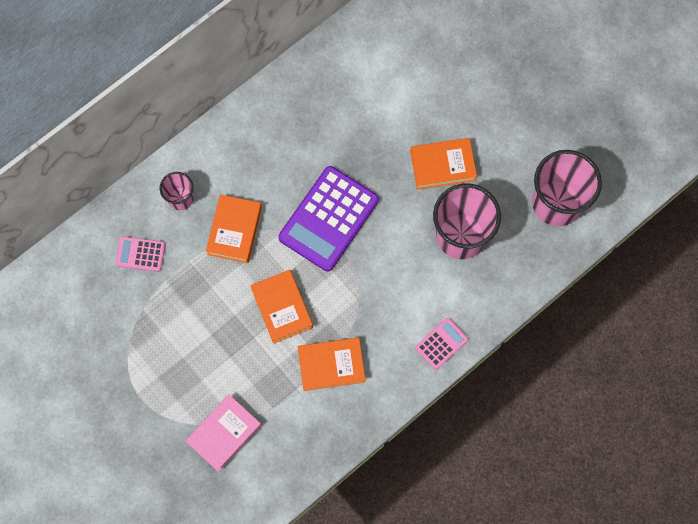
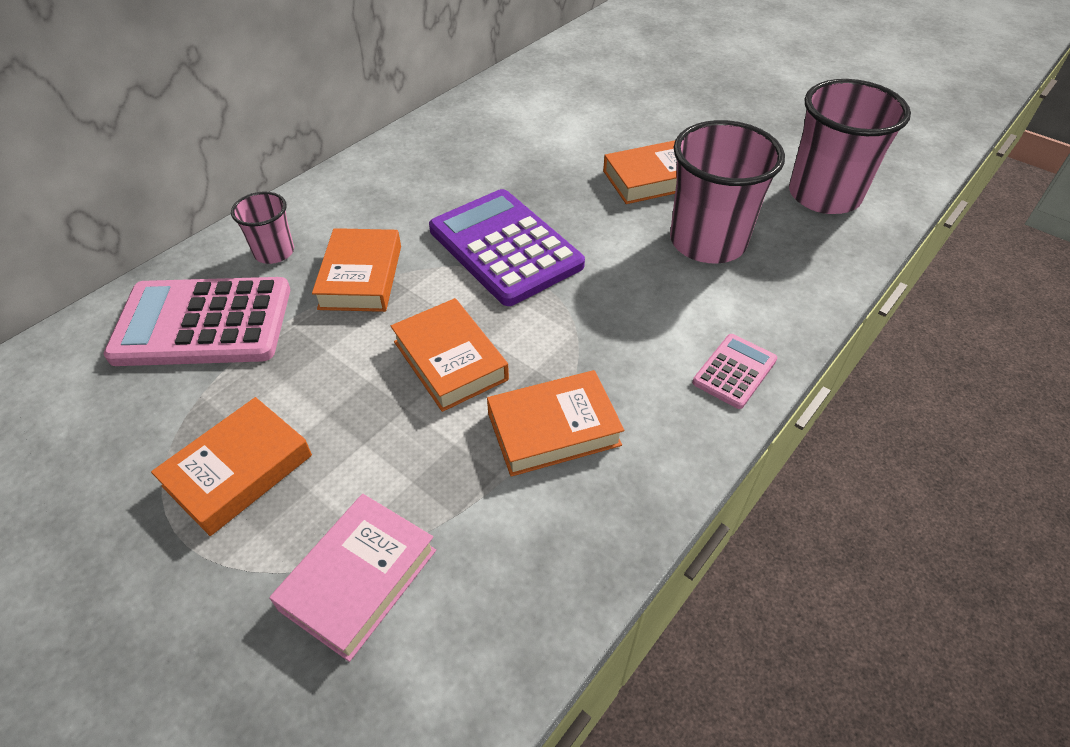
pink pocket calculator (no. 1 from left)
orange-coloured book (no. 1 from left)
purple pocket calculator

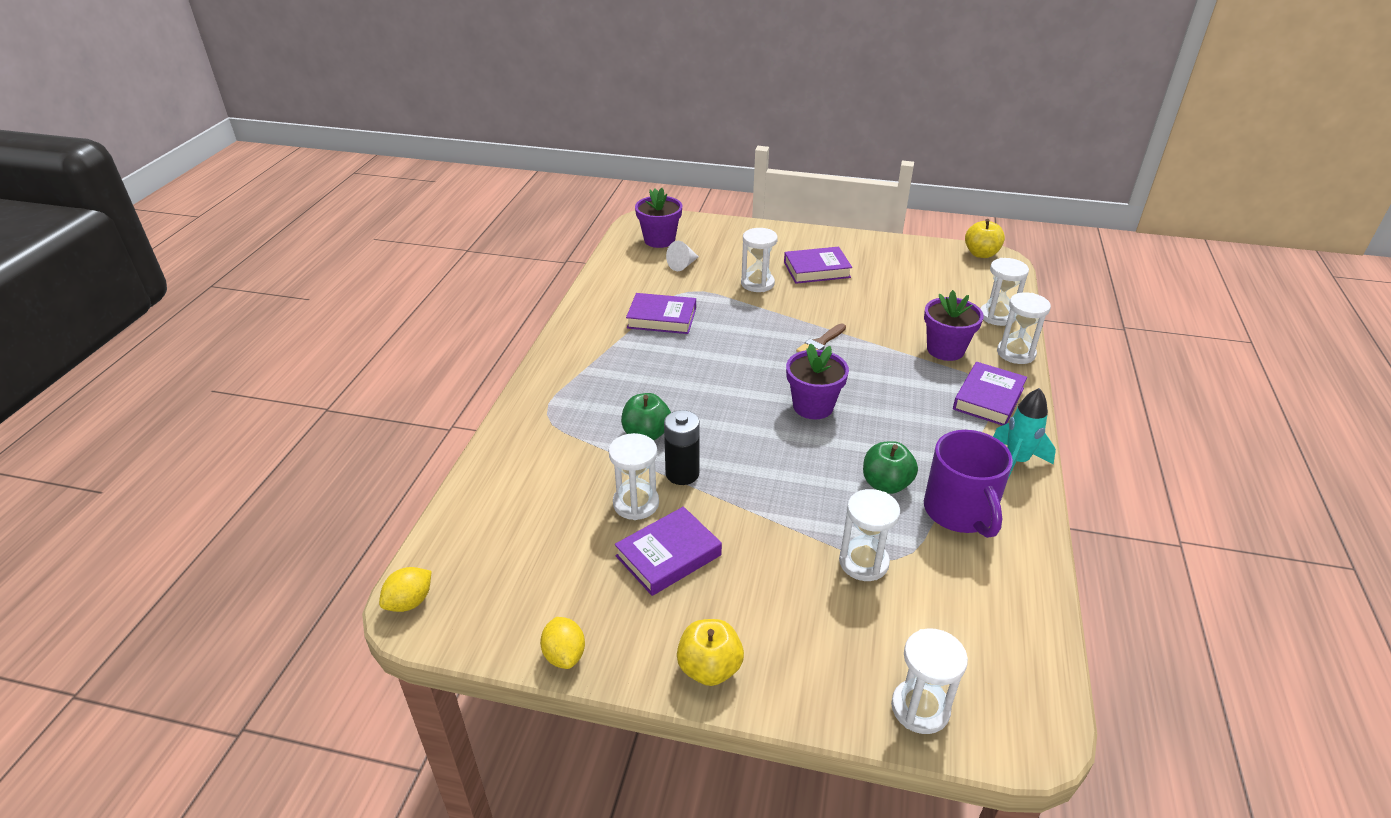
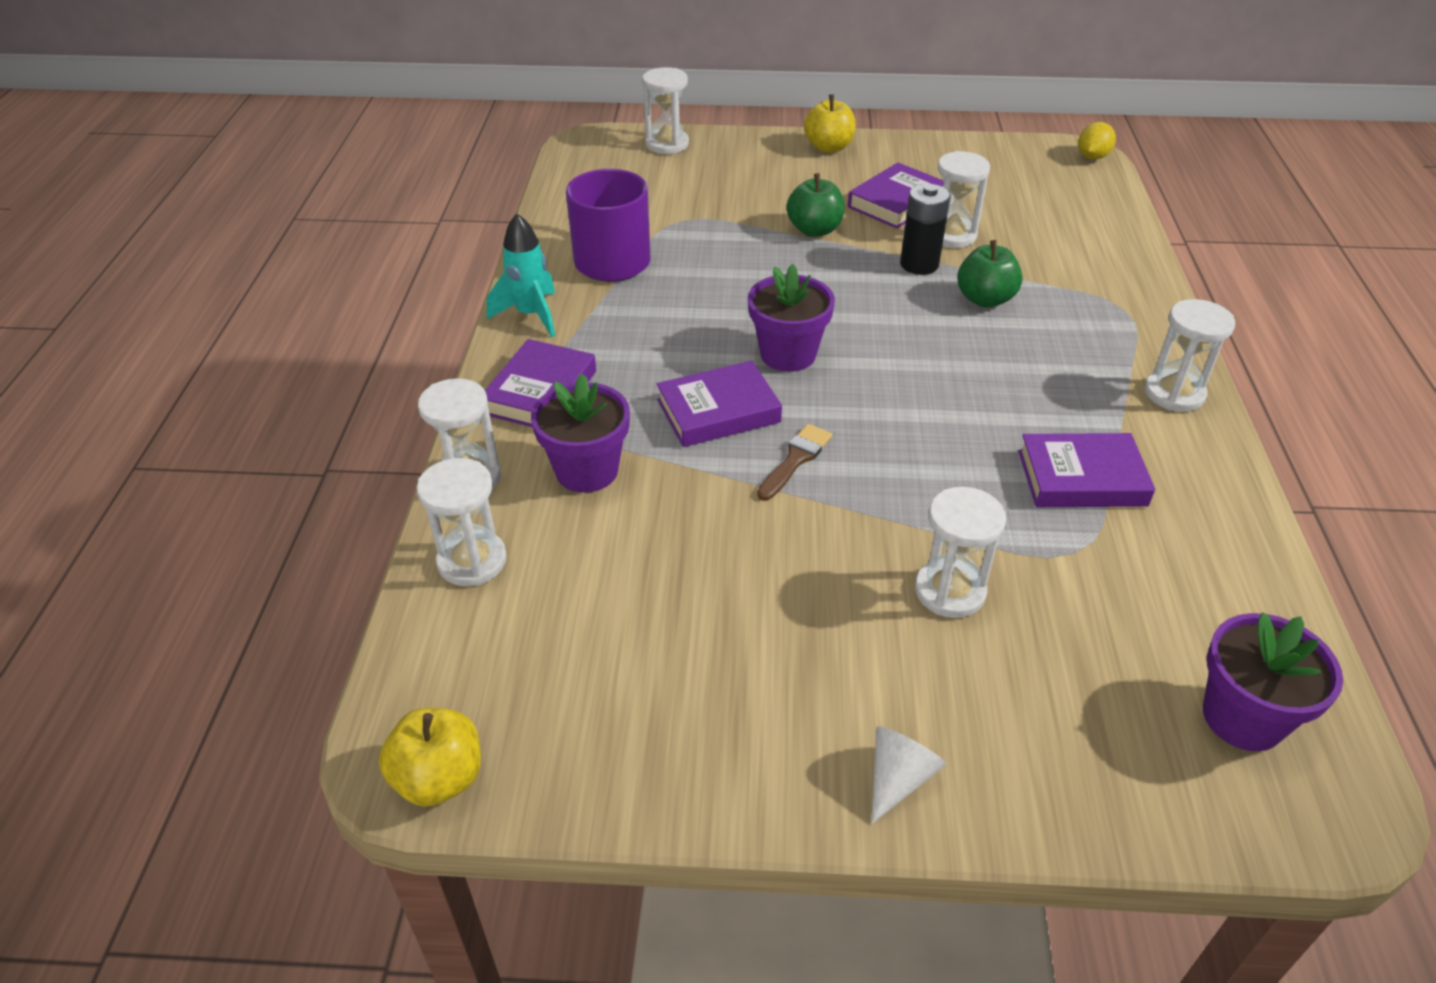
purple book (no. 2 from left)
green apple (no. 1 from left)
snow-white cone shape
snow-white sand timer (no. 6 from left)
golden citrus fruit (no. 2 from left in the first image)

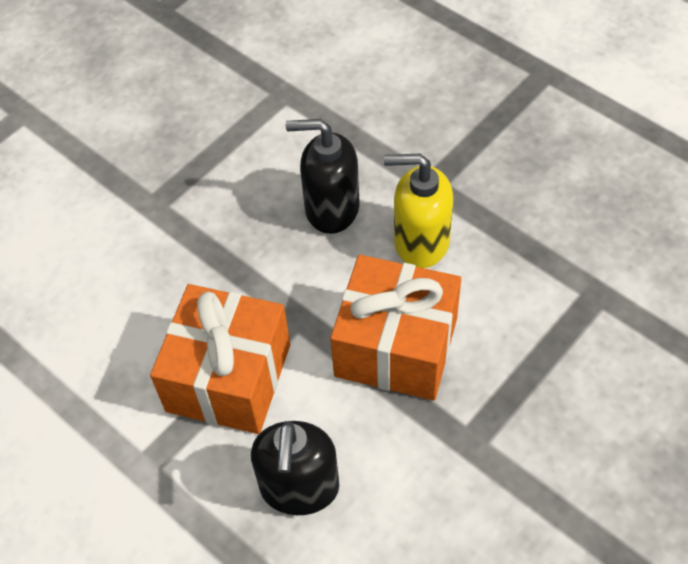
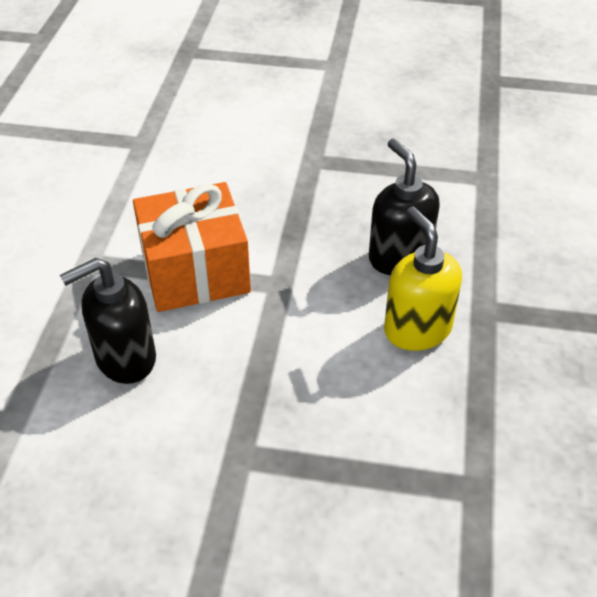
orange-coloured wrapped gift (no. 2 from left in the first image)

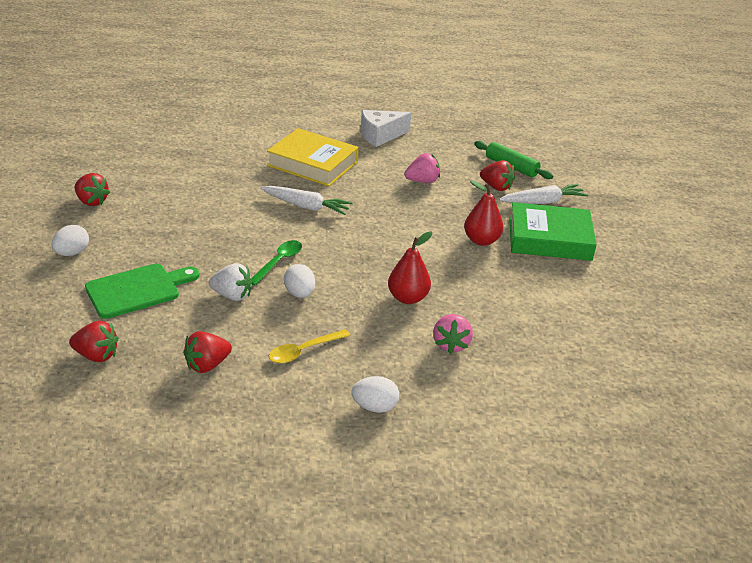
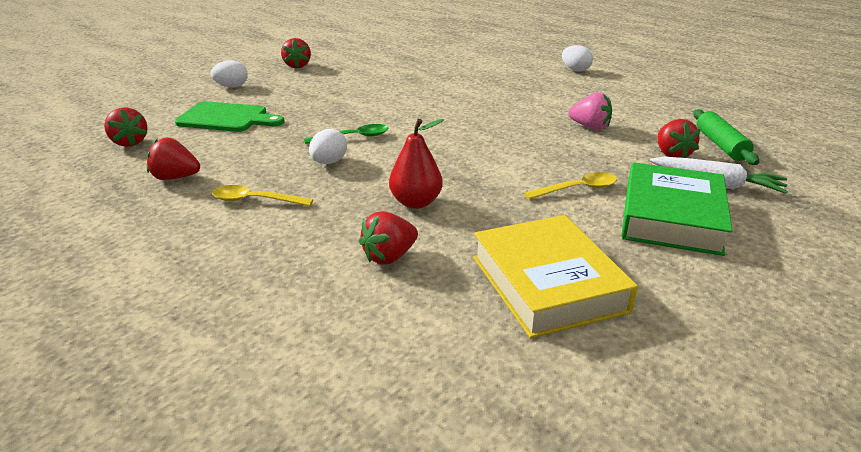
crimson berry (no. 4 from left)
golden book
golden spoon (no. 2 from left)
snow-white egg shape (no. 3 from left)
green book
snow-white berry
snow-white root vegetable (no. 1 from left in the first image)
snow-white piece of cheese

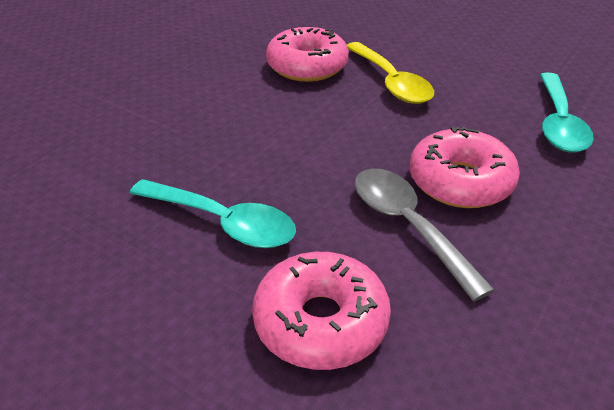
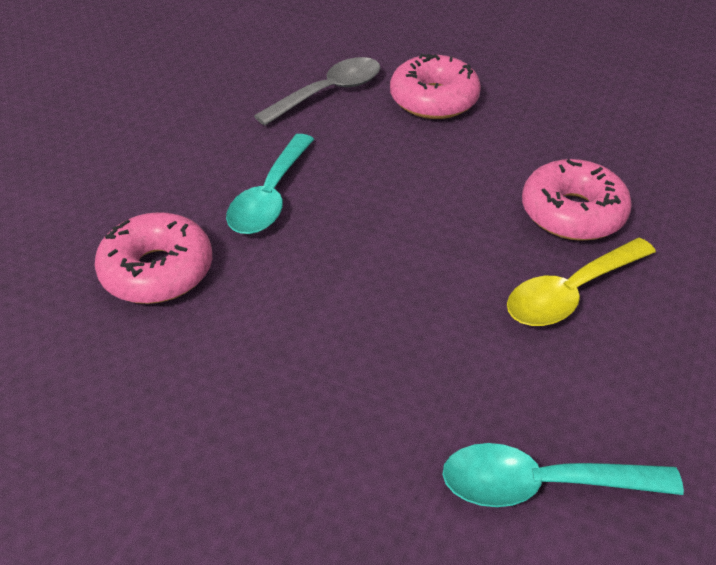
ash-grey spoon
pink doughnut (no. 2 from left)

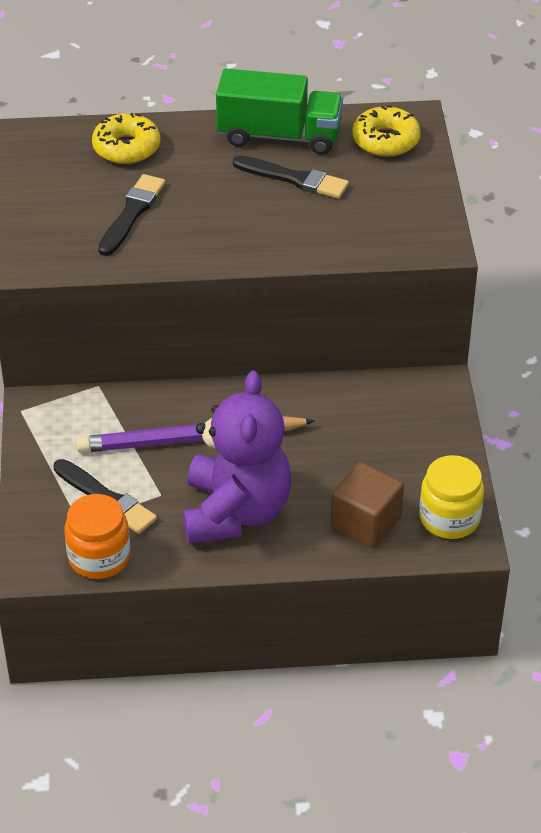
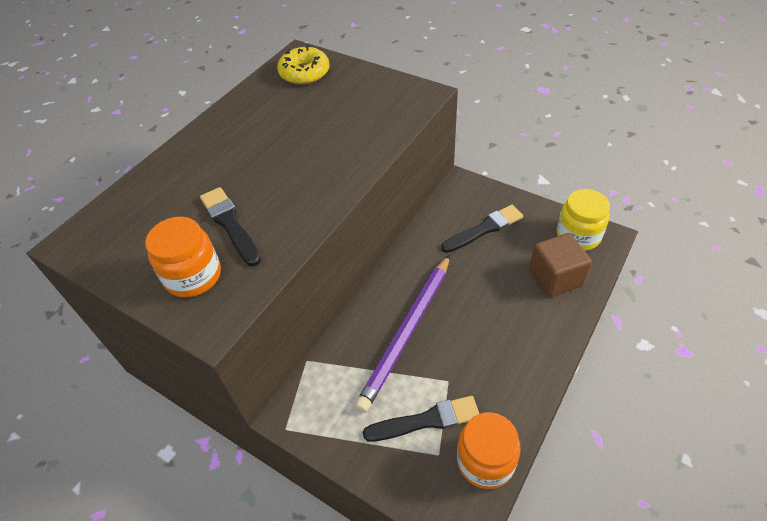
orange-coloured jam jar (no. 1 from left)
black paintbrush (no. 3 from left)
golden doughnut (no. 1 from left in the first image)
purple teddy
green truck

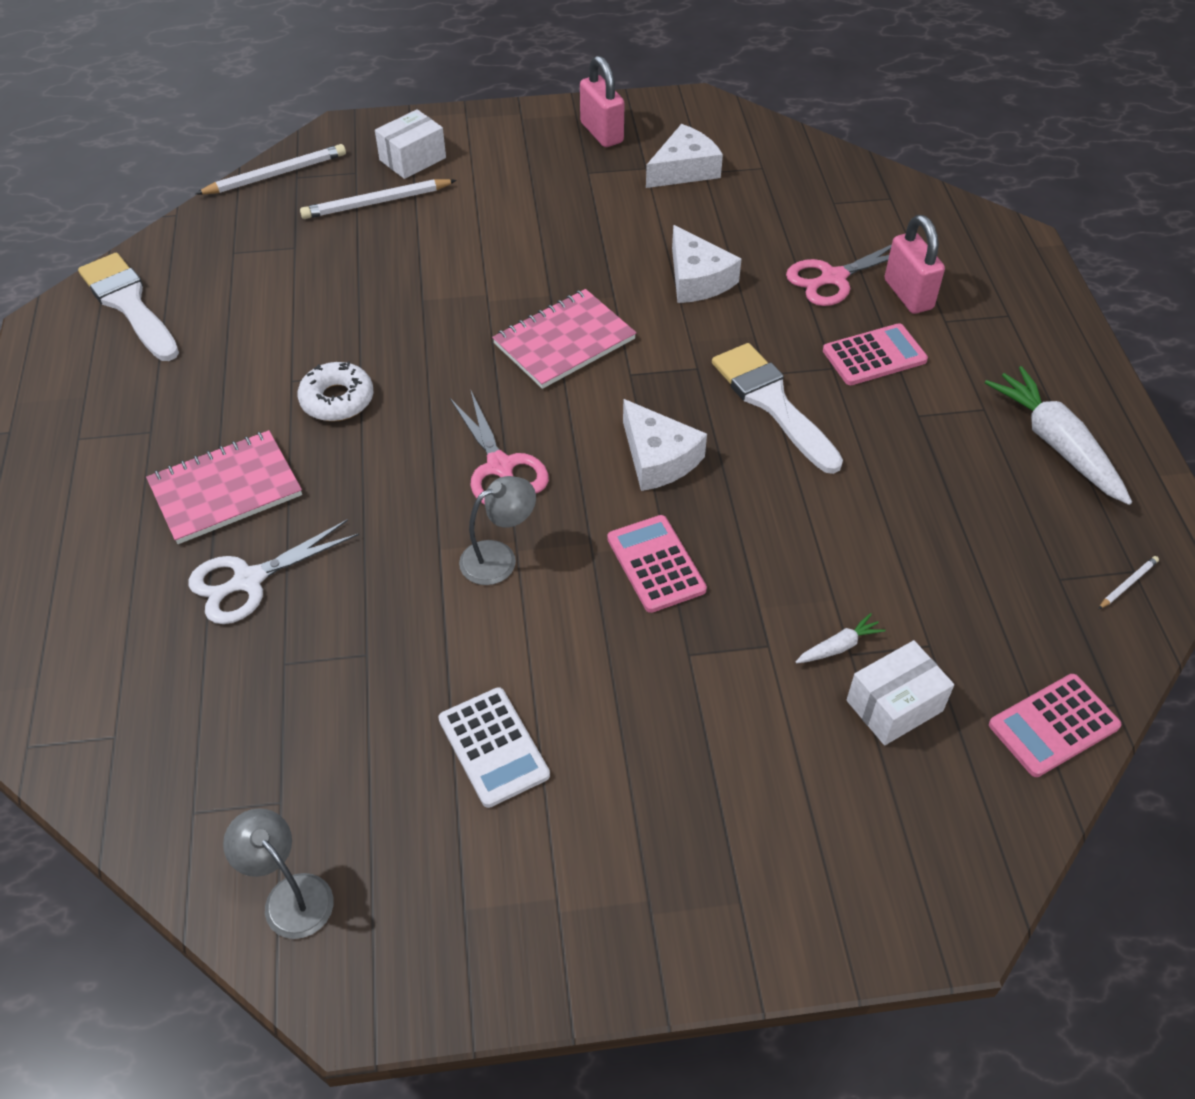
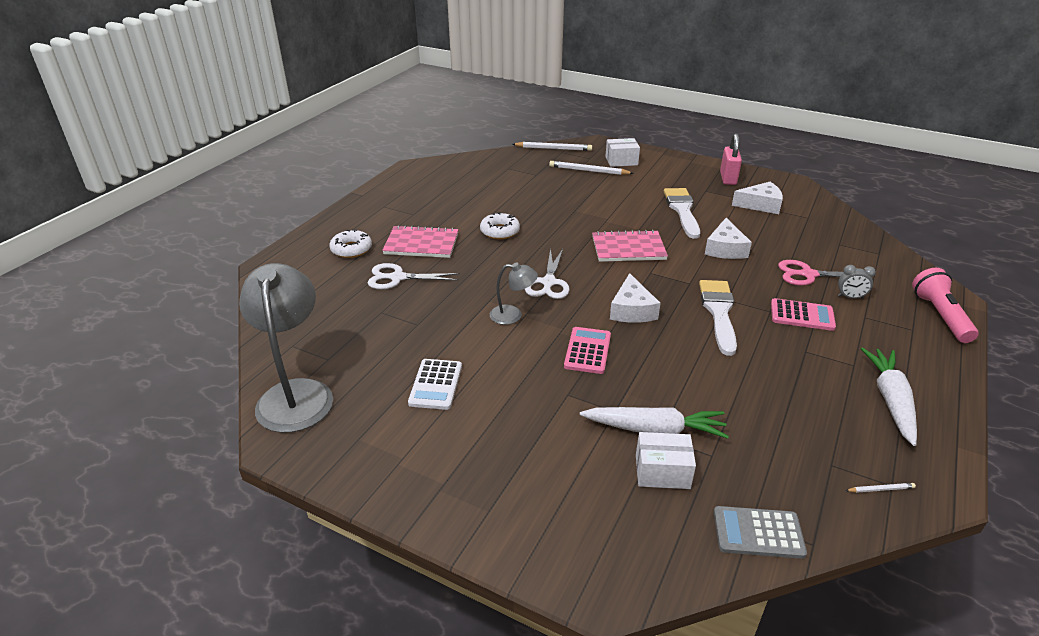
ash-grey lamp (no. 1 from left)
snow-white doughnut (no. 1 from left)
snow-white shears (no. 2 from left)
snow-white root vegetable (no. 1 from left)
snow-white paintbrush (no. 1 from left)
ash-grey pocket calculator
ash-grey alarm clock
pink pocket torch

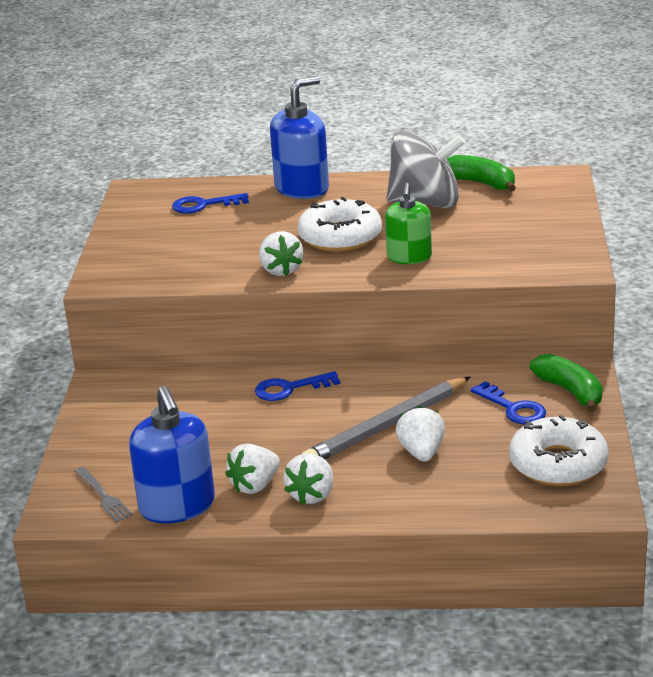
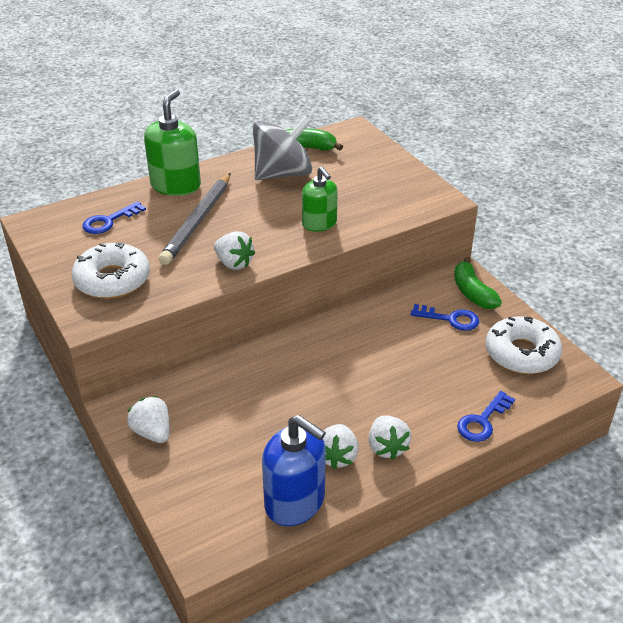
snow-white doughnut (no. 1 from left)
snow-white berry (no. 1 from left)
green pump bottle (no. 1 from left)
ash-grey pencil
green banana (no. 2 from left)
blue key (no. 3 from left)
ash-grey dinner fork

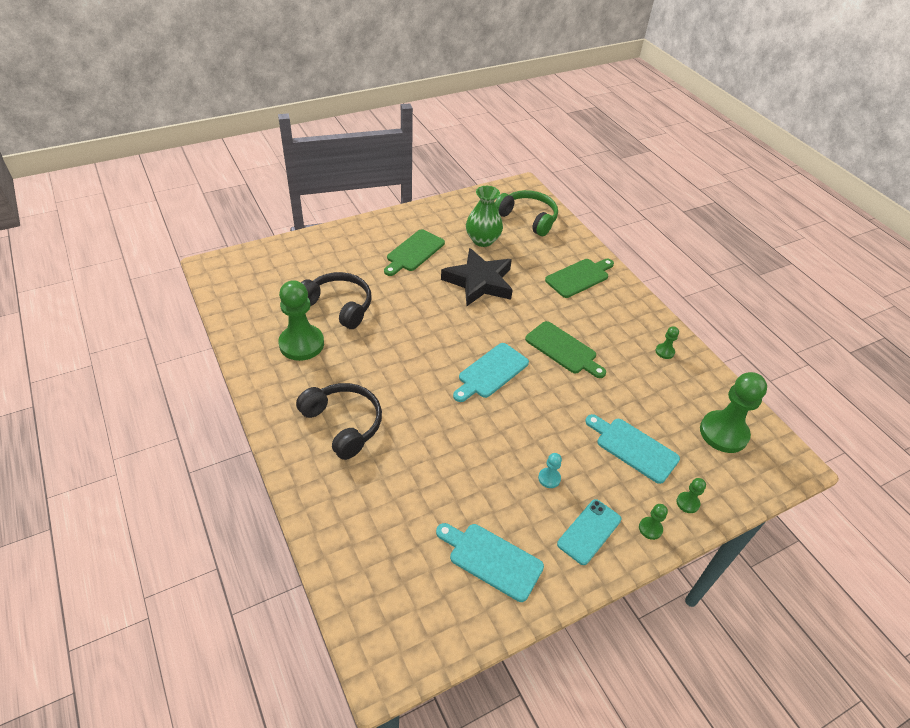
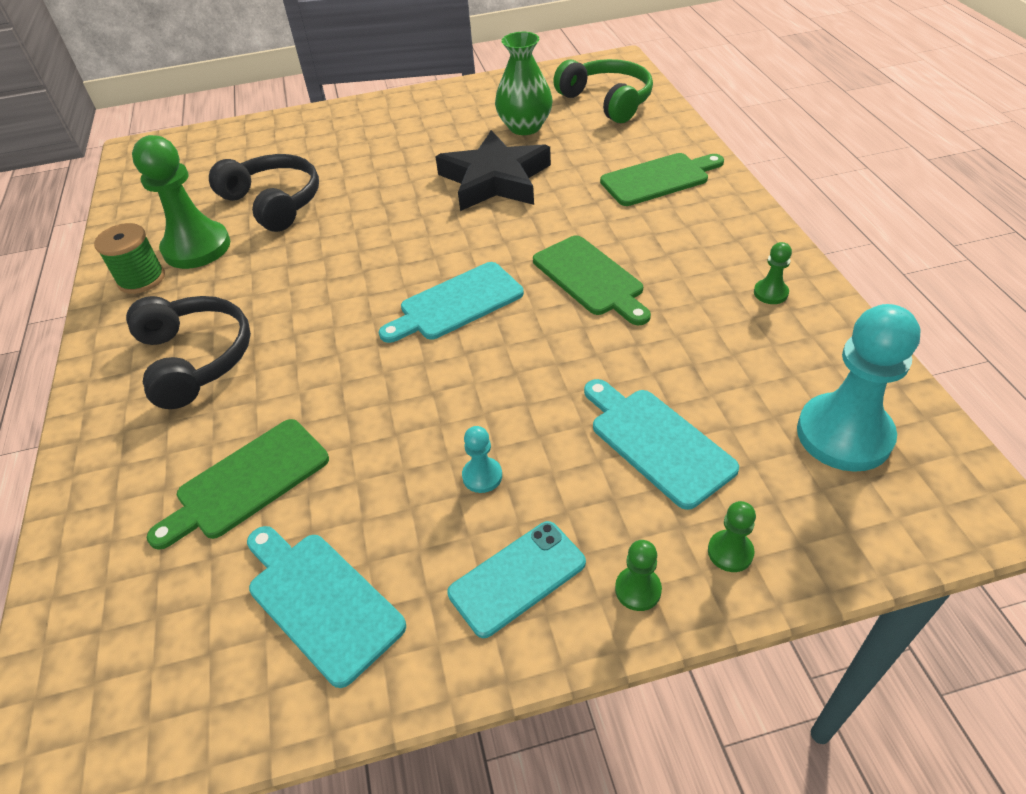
green bobbin
green bread board (no. 1 from left)
teal game pawn (no. 2 from left)

